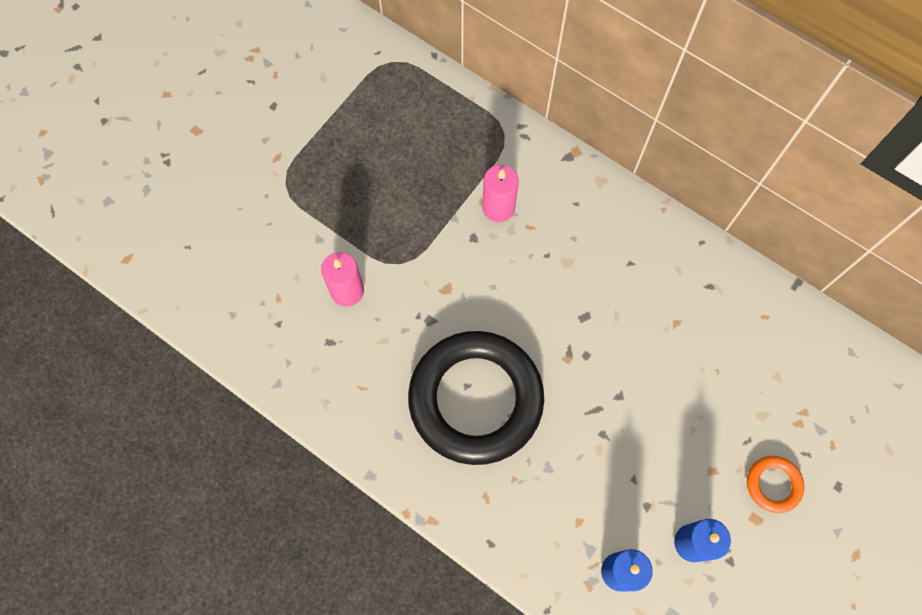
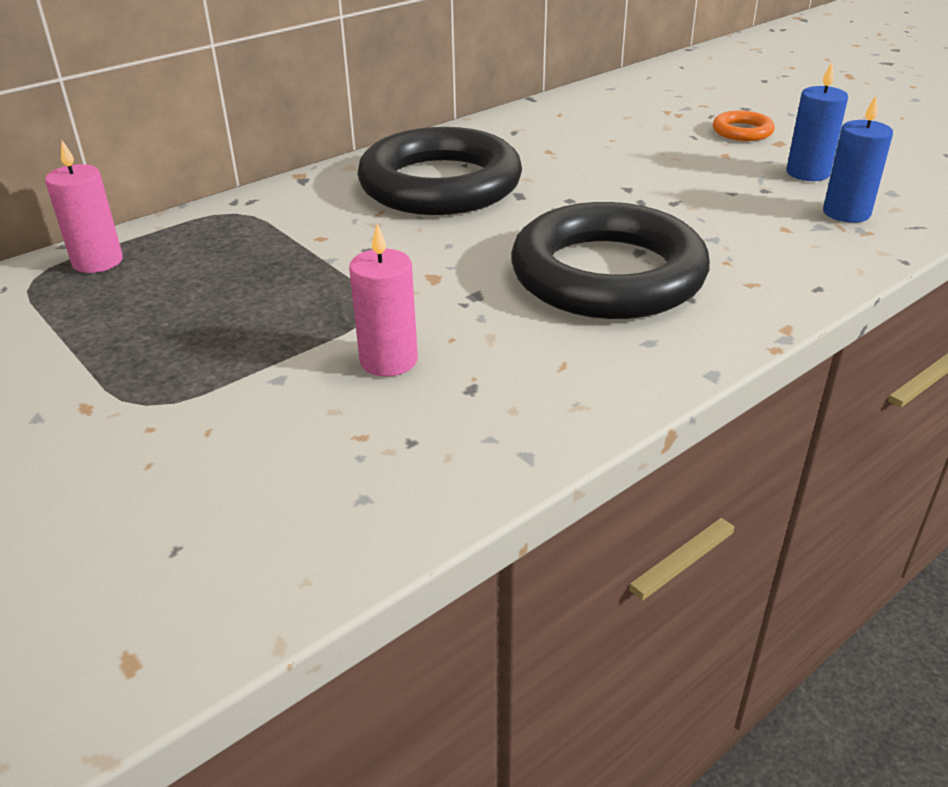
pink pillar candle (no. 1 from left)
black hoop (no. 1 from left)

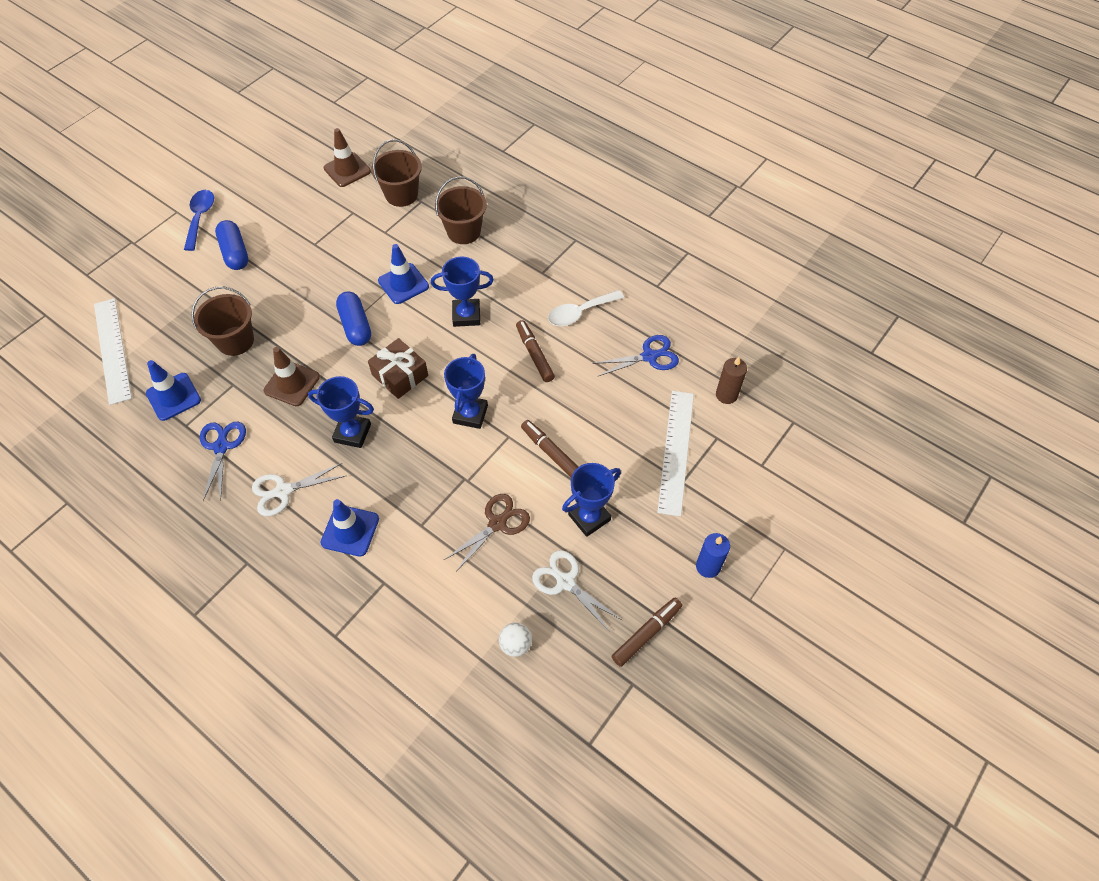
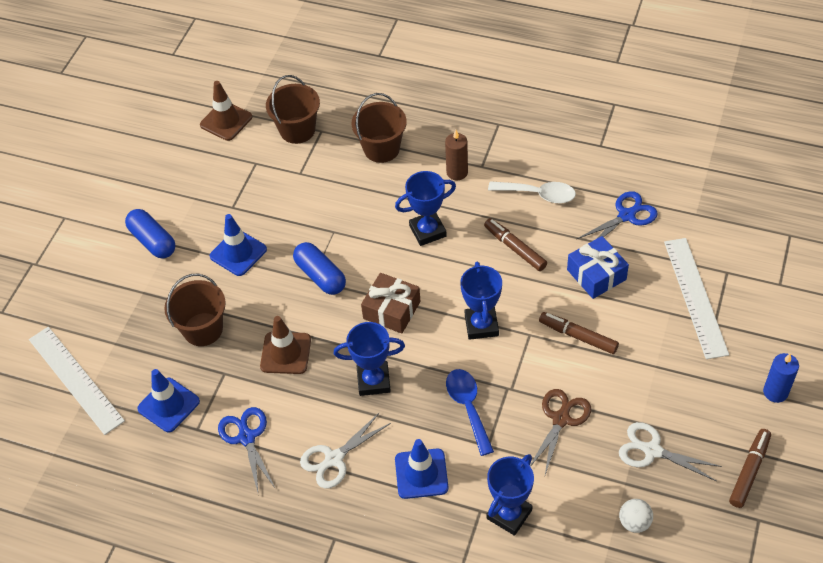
blue traffic cone (no. 2 from left)
russet pillar candle
blue spoon
blue award cup (no. 4 from left)
snow-white spoon
blue wrapped gift

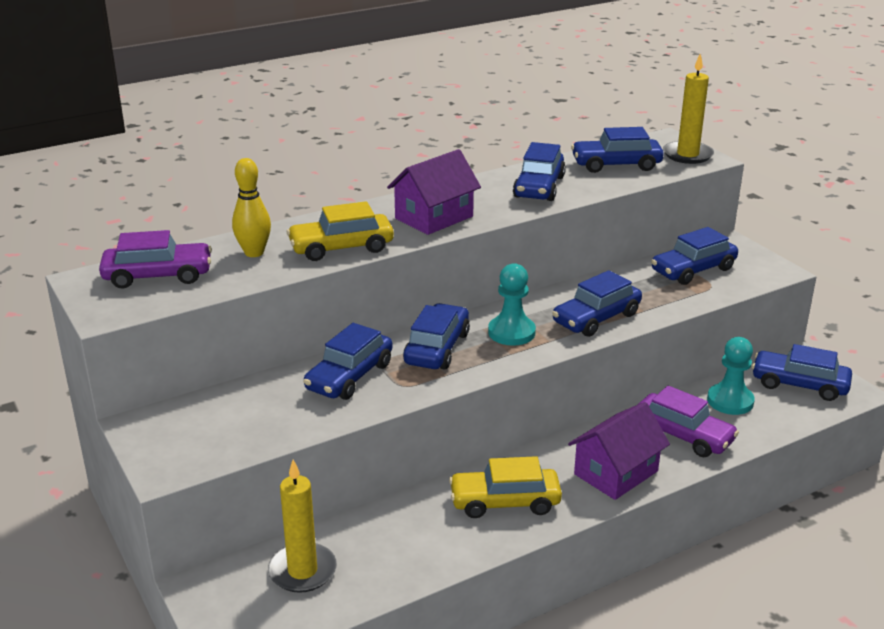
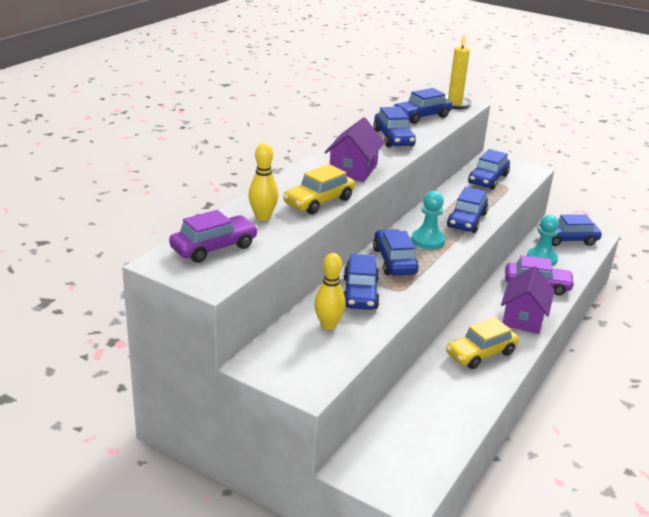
golden tenpin (no. 2 from left)
golden pillar candle (no. 1 from left in the first image)

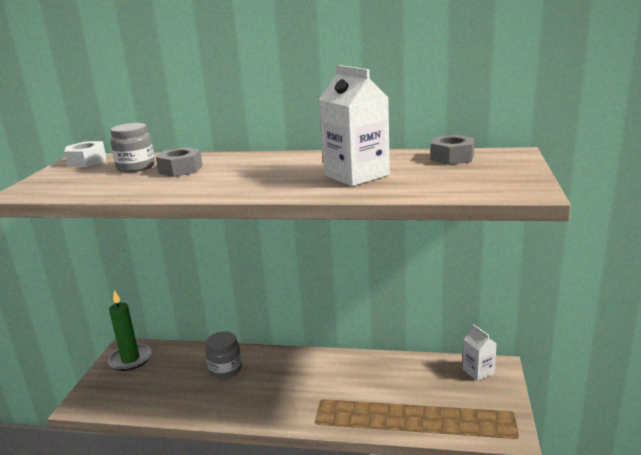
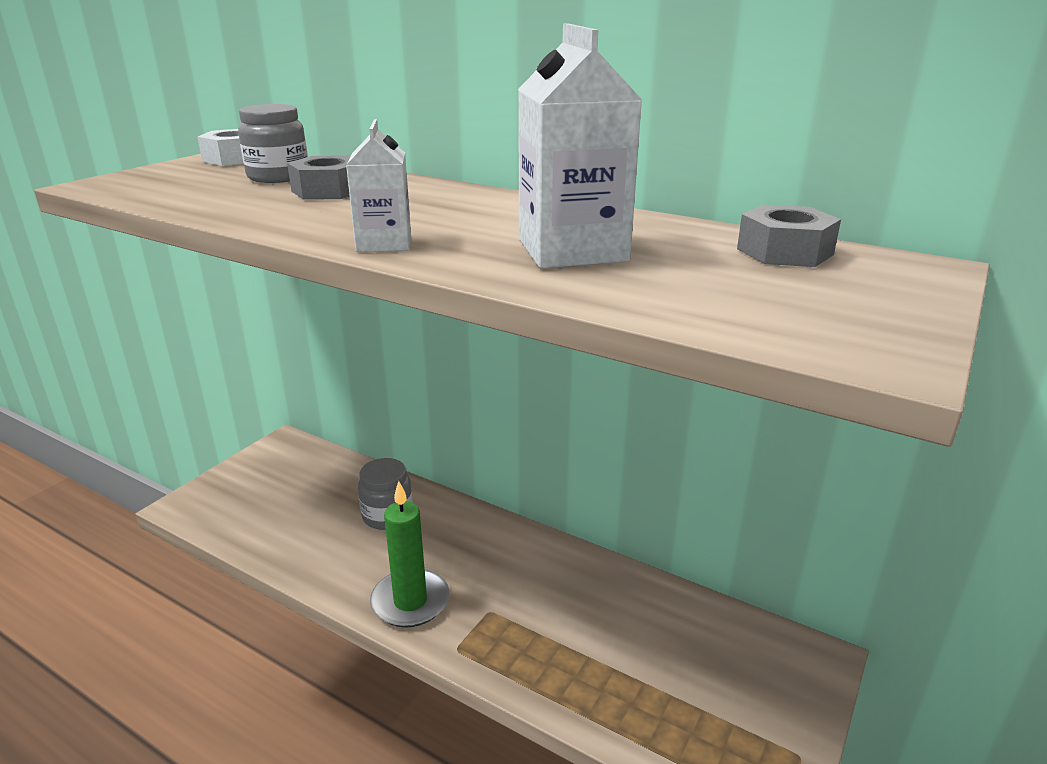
snow-white juice carton (no. 1 from left)
green pillar candle

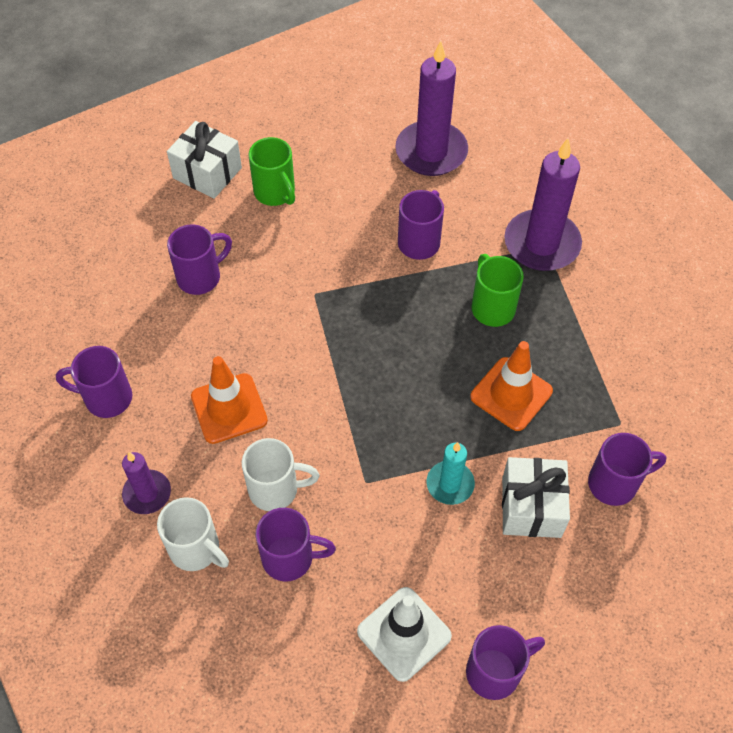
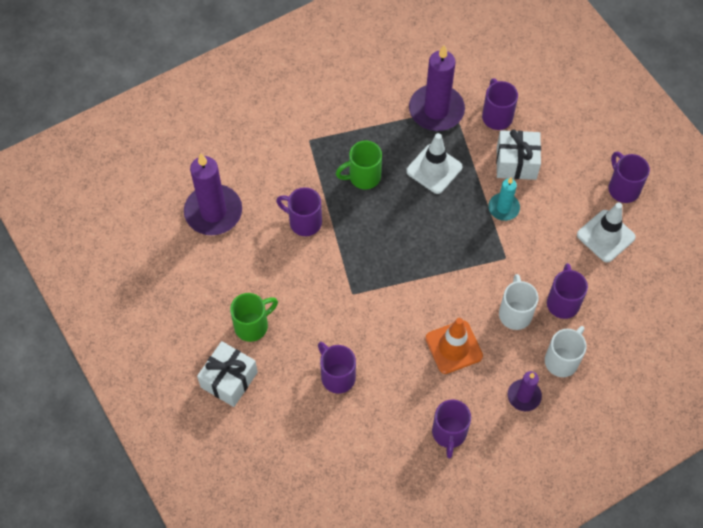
snow-white traffic cone (no. 1 from left)
purple pillar candle (no. 2 from left)

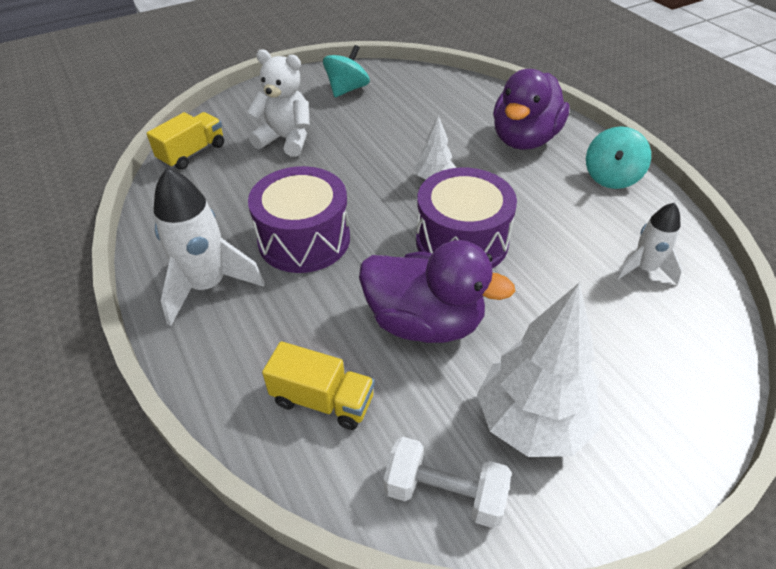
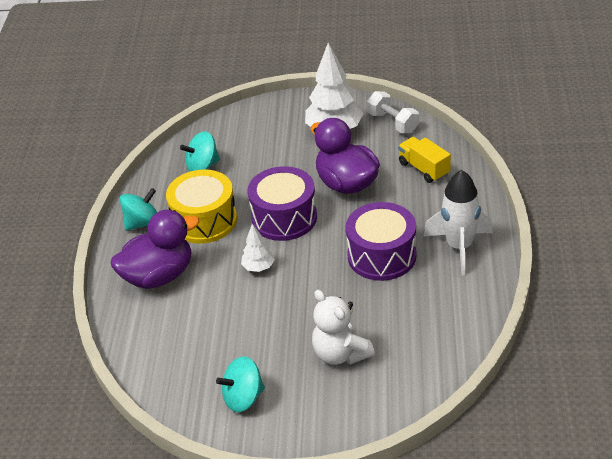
golden drum
teal whirligig (no. 2 from left)
golden truck (no. 1 from left in the first image)

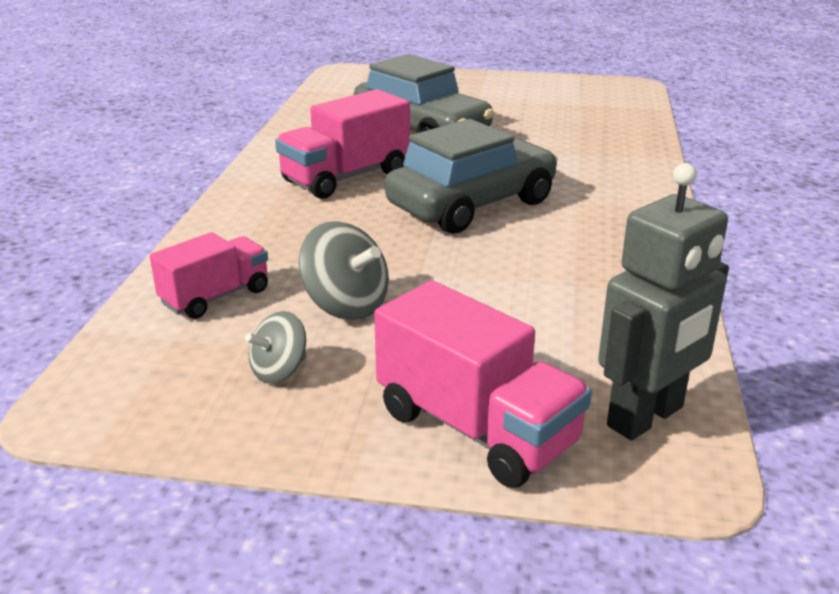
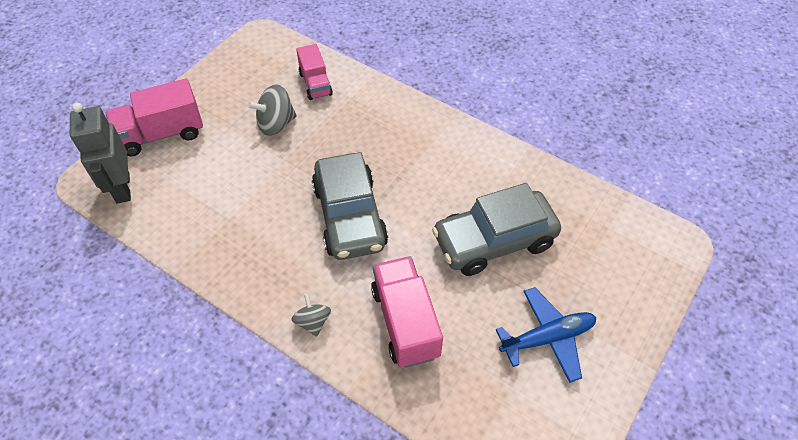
ash-grey whirligig (no. 2 from left)
pink truck (no. 3 from left)
blue plane

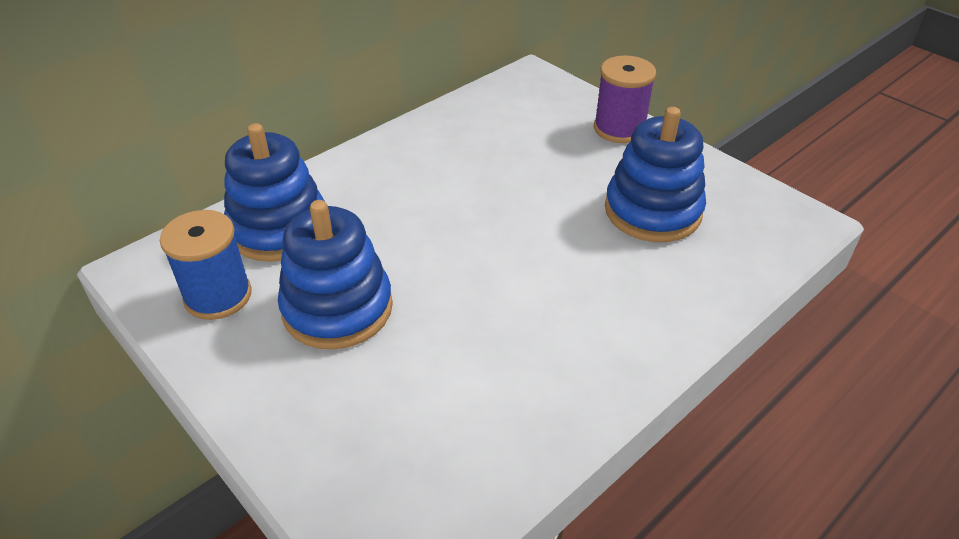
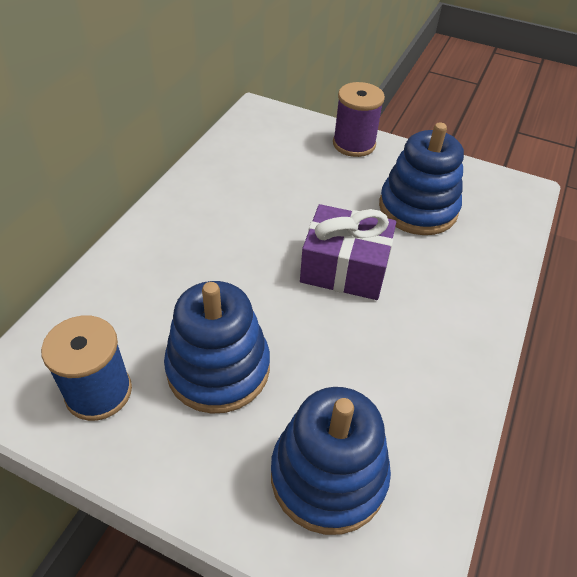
blue stacking toy (no. 2 from left)
purple wrapped gift

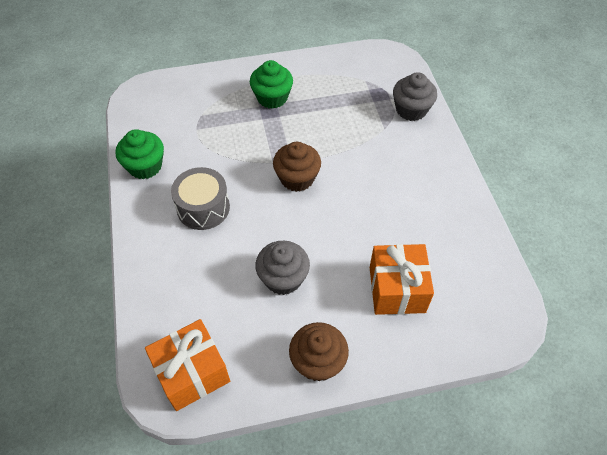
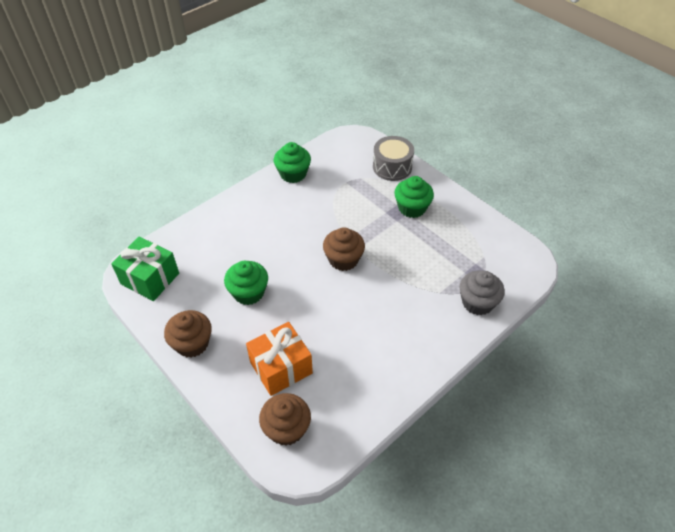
green wrapped gift
green fairy cake (no. 1 from left)
russet fairy cake (no. 2 from left)
ash-grey drum

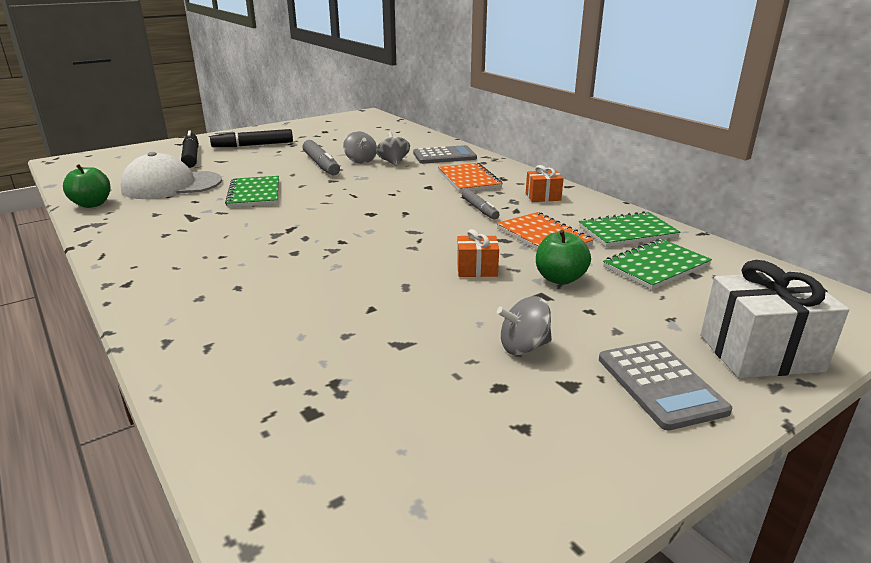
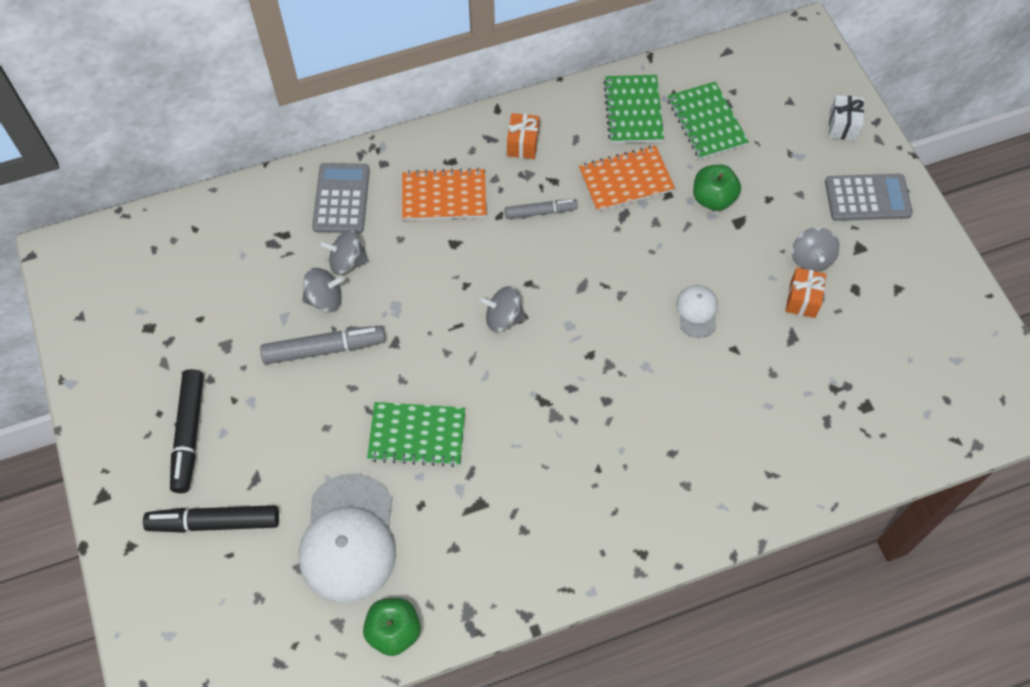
ash-grey whirligig (no. 3 from left)
snow-white peaked cap (no. 2 from left)
orange-coloured wrapped gift (no. 2 from left)
snow-white wrapped gift

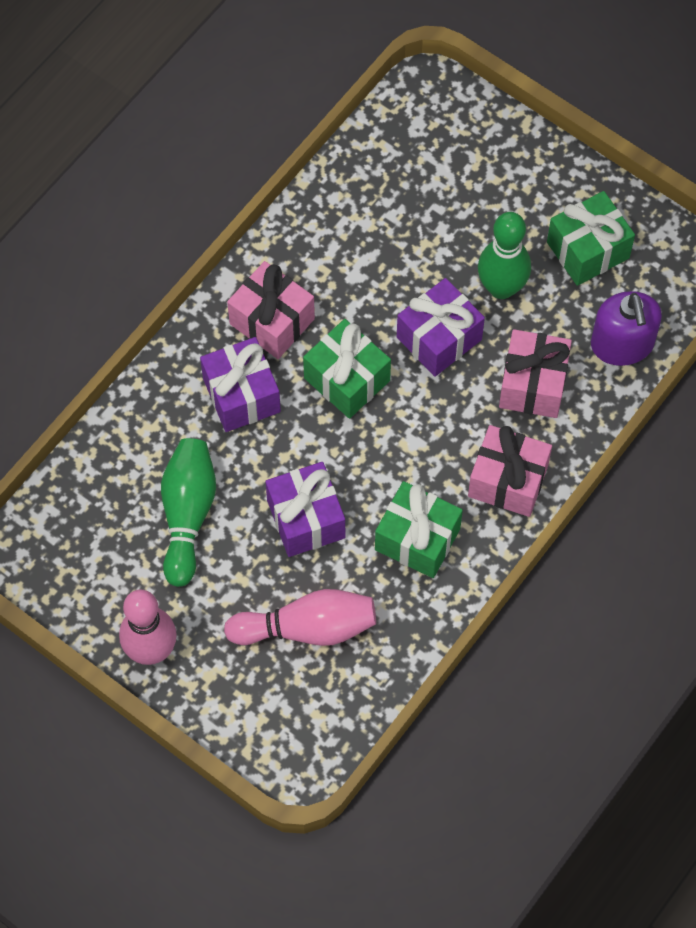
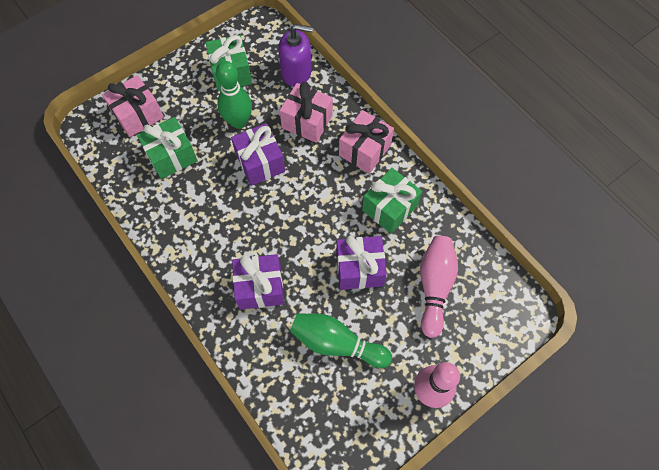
pink wrapped gift (no. 1 from left)
green wrapped gift (no. 1 from left)

